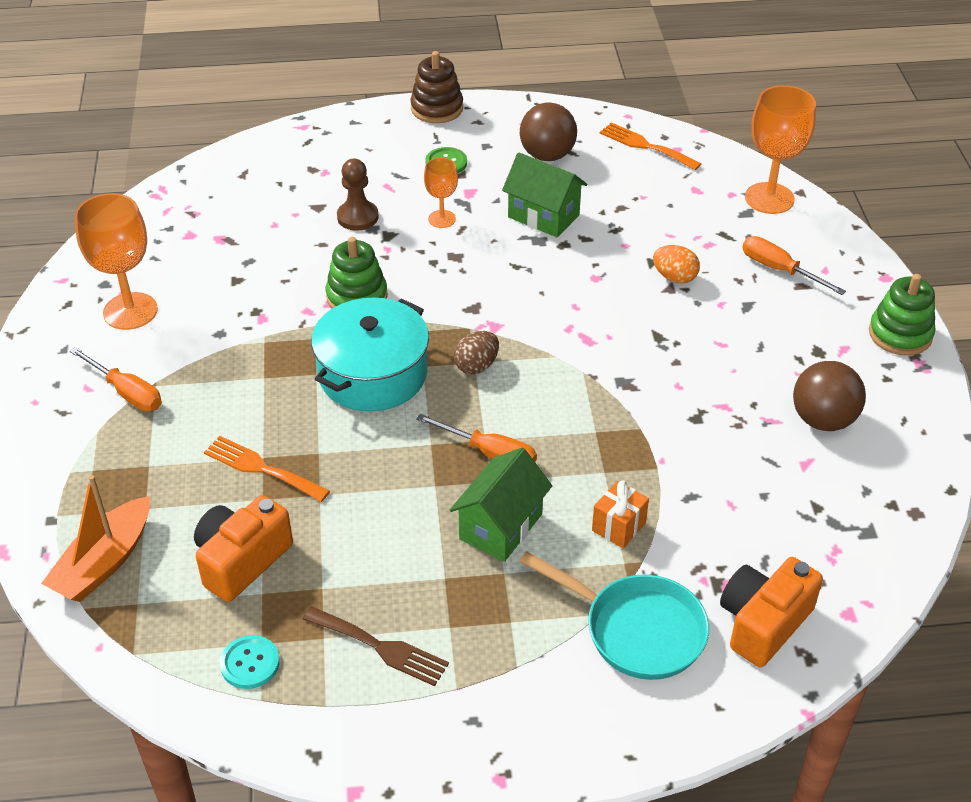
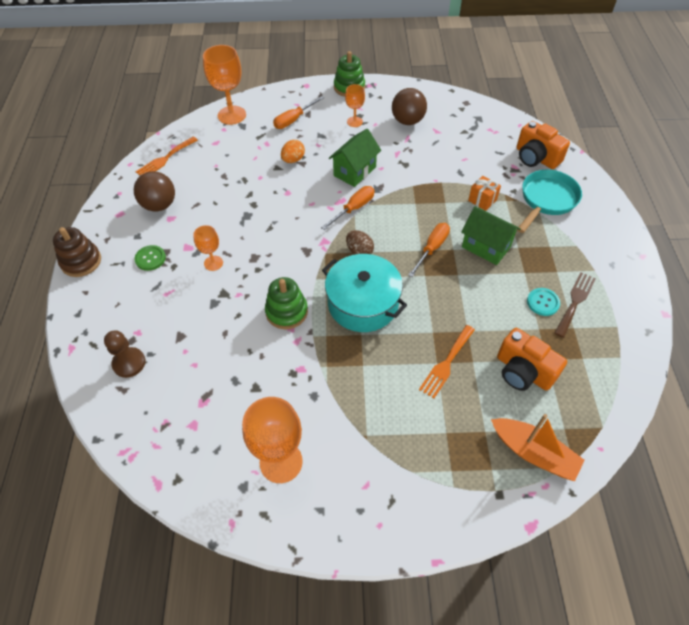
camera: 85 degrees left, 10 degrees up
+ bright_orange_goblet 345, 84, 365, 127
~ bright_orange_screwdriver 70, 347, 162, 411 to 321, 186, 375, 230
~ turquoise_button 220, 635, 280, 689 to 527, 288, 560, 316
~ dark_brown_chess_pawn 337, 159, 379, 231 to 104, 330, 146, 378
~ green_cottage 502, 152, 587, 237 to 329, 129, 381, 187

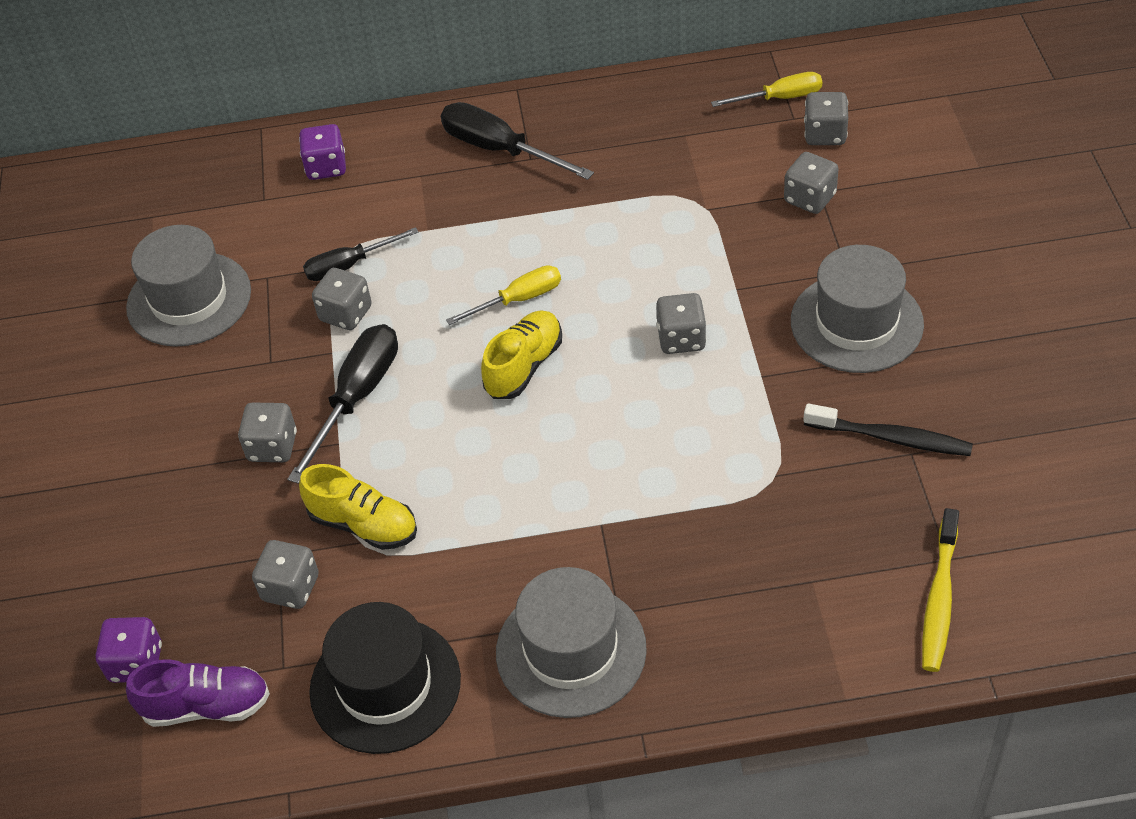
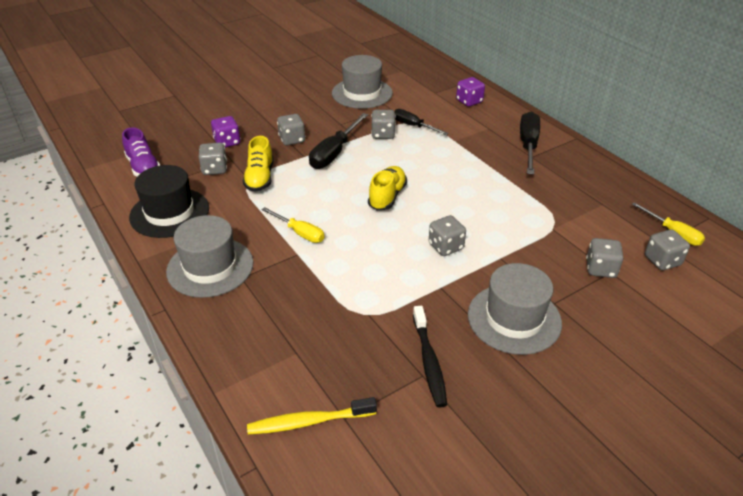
camera: 60 degrees right, 10 degrees down
~ royal_purple_die 96, 617, 162, 683 to 211, 116, 240, 148
~ bright_yellow_screwdriver 446, 265, 561, 325 to 261, 207, 324, 243
~ black_screwdriver 287, 324, 398, 484 = 309, 113, 368, 169 120 degrees clockwise
~ bright_yellow_sneaker 481, 310, 562, 399 = 368, 166, 407, 210 75 degrees counterclockwise

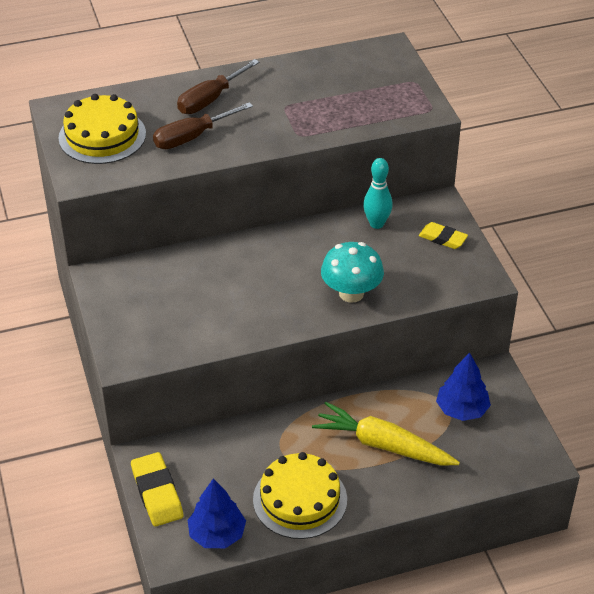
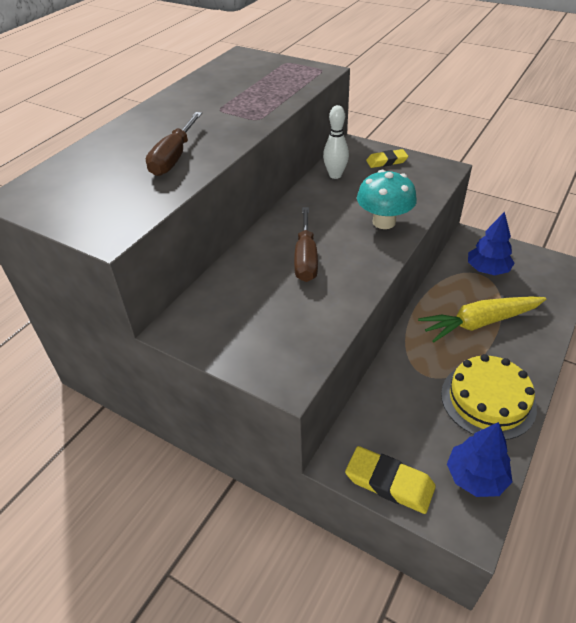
camera: 40 degrees left, 0 degrees up
- bright_yellow_layer_cake 58, 94, 146, 164
~ dark_brown_screwdriver 177, 59, 260, 114 to 294, 207, 318, 282
~ turquoise_bowling_pin 363, 158, 393, 229 to pure_white_bowling_pin 323, 105, 349, 179

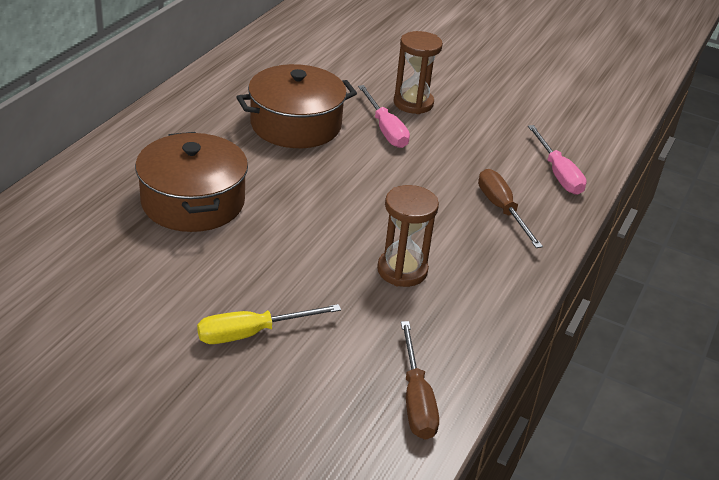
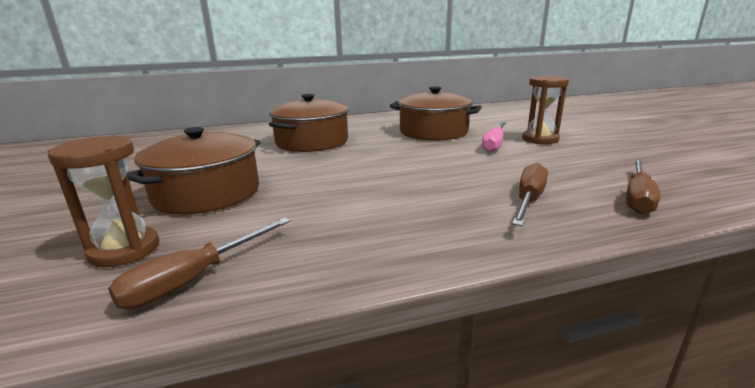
camera: 50 degrees right, 15 degrees down
~ dark_brown_sandglass 377, 185, 439, 287 to 47, 136, 159, 267
~ bright_yellow_screwdriver 197, 304, 341, 344 to dark_brown_pot 127, 127, 261, 214
~ rose-pink_screwdriver 528, 125, 587, 195 to dark_brown_screwdriver 626, 159, 660, 214

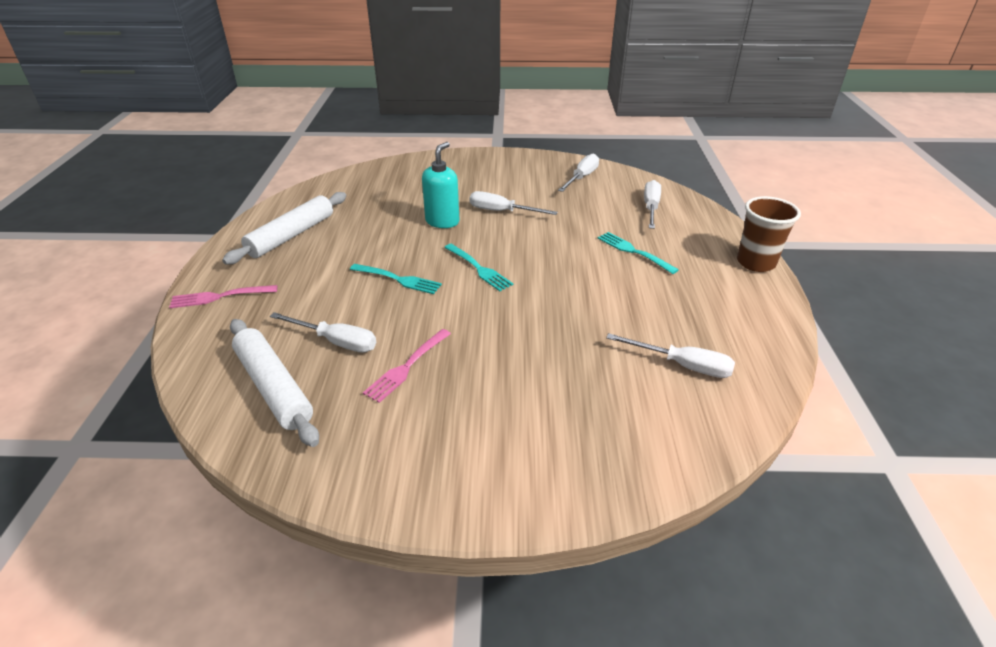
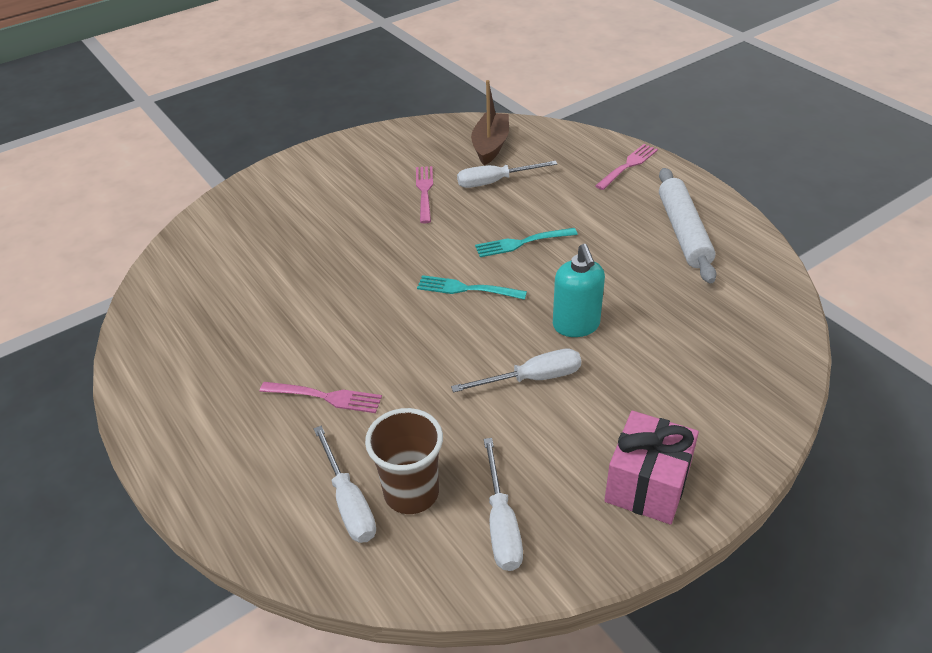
camera: 145 degrees right, 5 degrees up
- pure_white_screwdriver 606, 333, 735, 378
+ rose-pink_wrapped_gift 604, 411, 699, 524
~ dark_brown_beaker 737, 196, 801, 272 to 365, 408, 443, 514
~ pure_white_rolling_pin 230, 319, 319, 447 to dark_brown_sailboat 471, 80, 509, 165
~ turquoise_dinner_fork 597, 232, 679, 274 to rose-pink_dinner_fork 260, 382, 382, 413

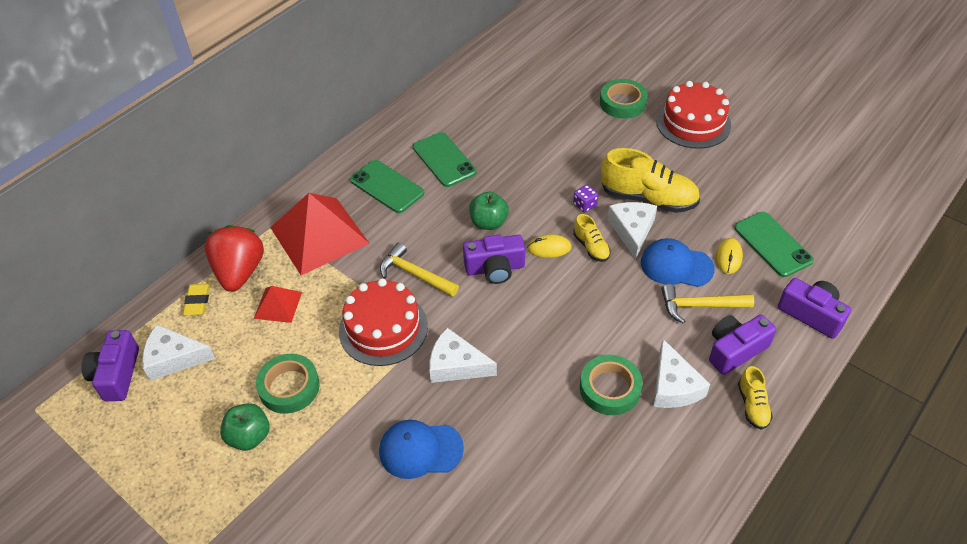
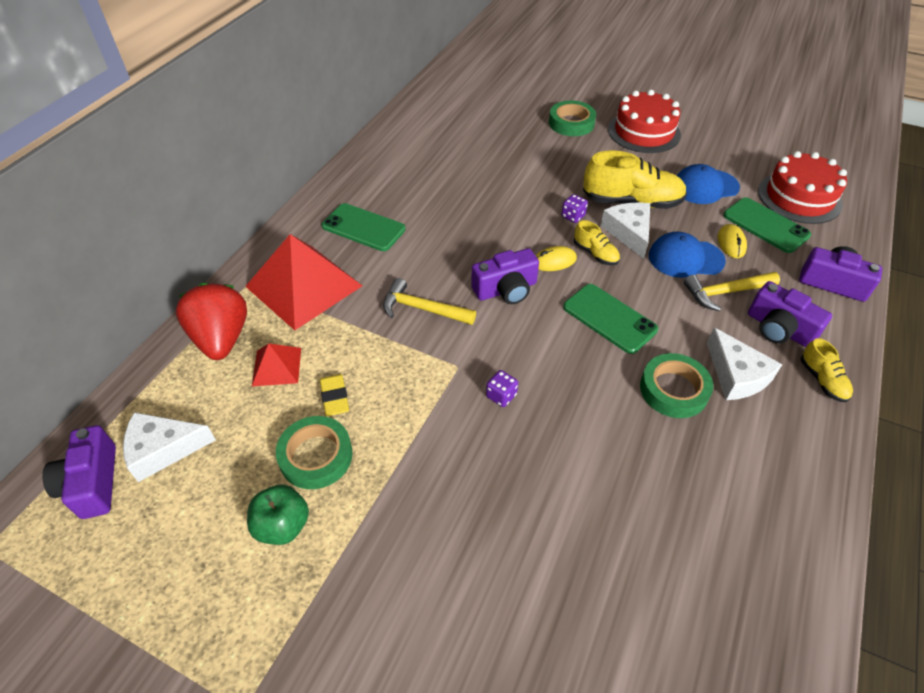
camera: 15 degrees left, 0 degrees up
- green_apple_fruit 469, 192, 509, 230
~ bright_yellow_pencil_eraser 183, 284, 210, 315 to 320, 374, 349, 416
~ red_layer_cake 339, 278, 428, 366 to 758, 151, 847, 224
~ cobalt_cap 379, 420, 464, 479 to 677, 164, 740, 204
~ green_smartphone 413, 132, 477, 187 to 563, 284, 658, 354
~ pure_white_piece_of_cheese 429, 328, 497, 383 to royal_purple_die 486, 370, 518, 407
~ royal_purple_compact_camera 709, 315, 776, 375 = 748, 281, 832, 347 90 degrees counterclockwise

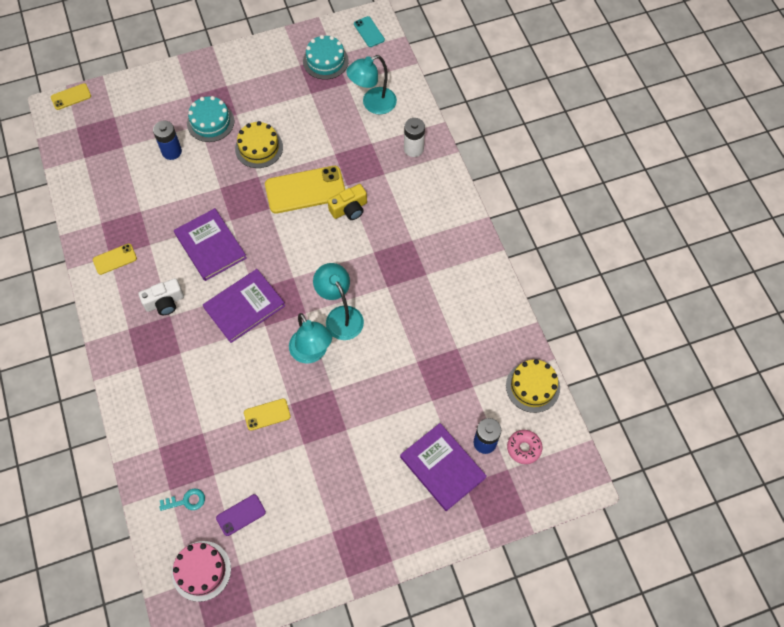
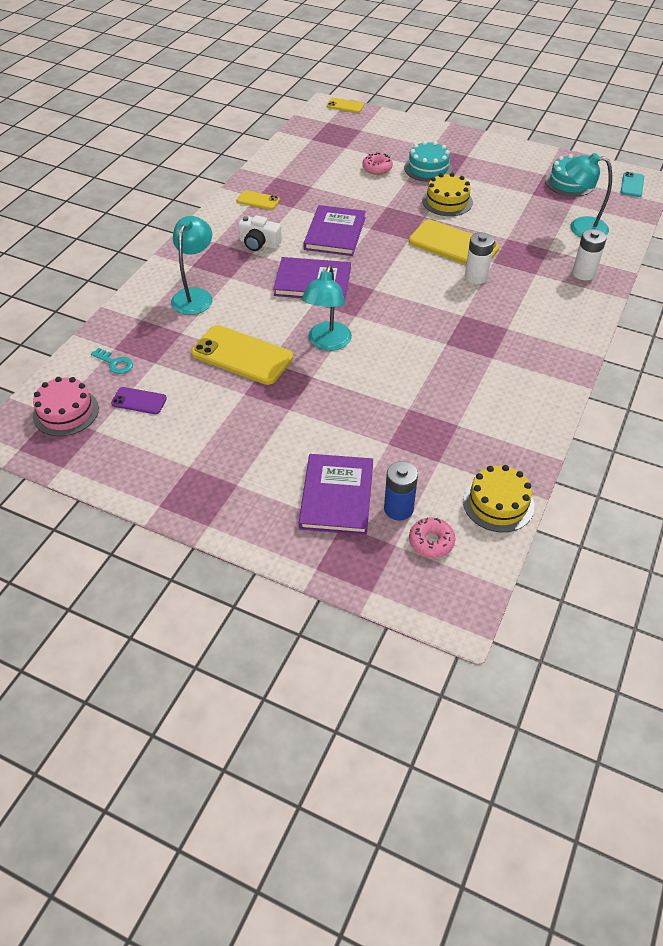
camera: 45 degrees right, 15 degrees down
~ turquoise_reading_lamp 313, 263, 364, 340 to 171, 216, 212, 315
~ cobalt_AA_battery 153, 120, 182, 160 to rose-pink_doughnut 362, 152, 393, 175
~ bright_yellow_compact_camera 328, 184, 367, 220 to pure_white_AA_battery 465, 233, 494, 284
~ bright_yellow_smartphone 244, 399, 291, 431 = 191, 325, 293, 385 x1.97

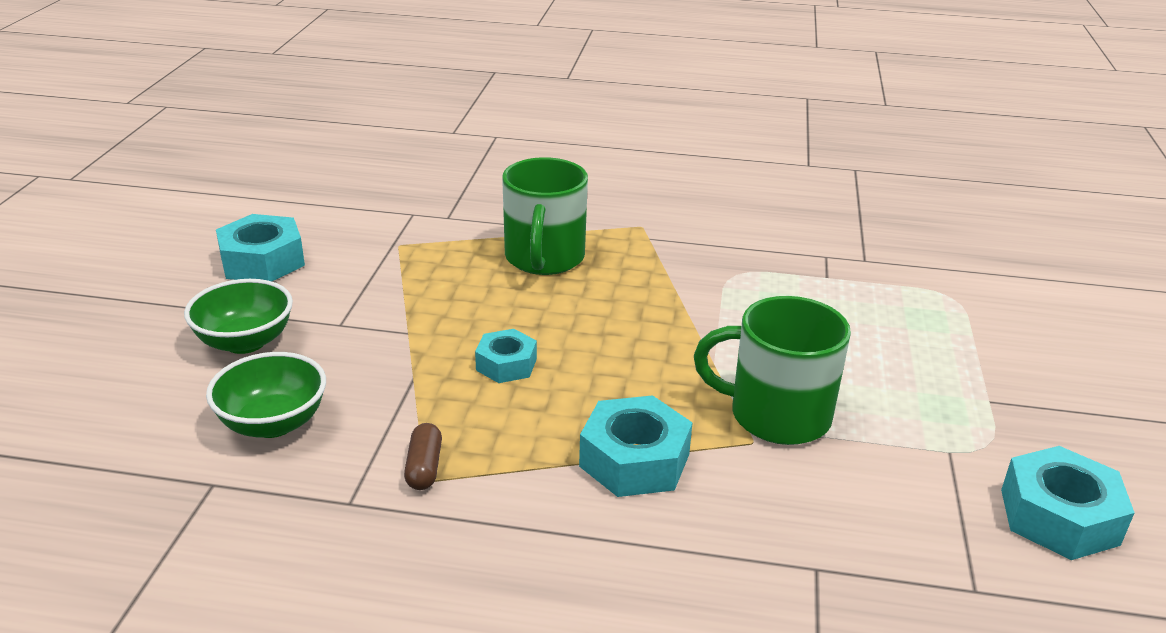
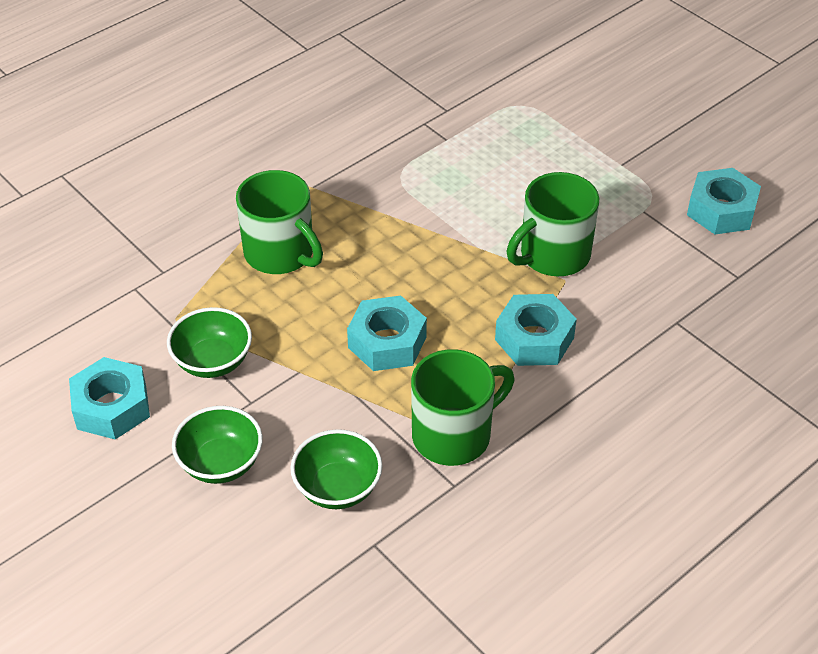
camera: 50 degrees left, 15 degrees up
+ green_serving_bowl 167, 307, 252, 378
~ dark_brown_pill_shape 404, 423, 442, 490 to green_mug 411, 349, 514, 466
~ turquoise_hexagon_nut 475, 329, 537, 383 = 347, 295, 427, 371 x1.60

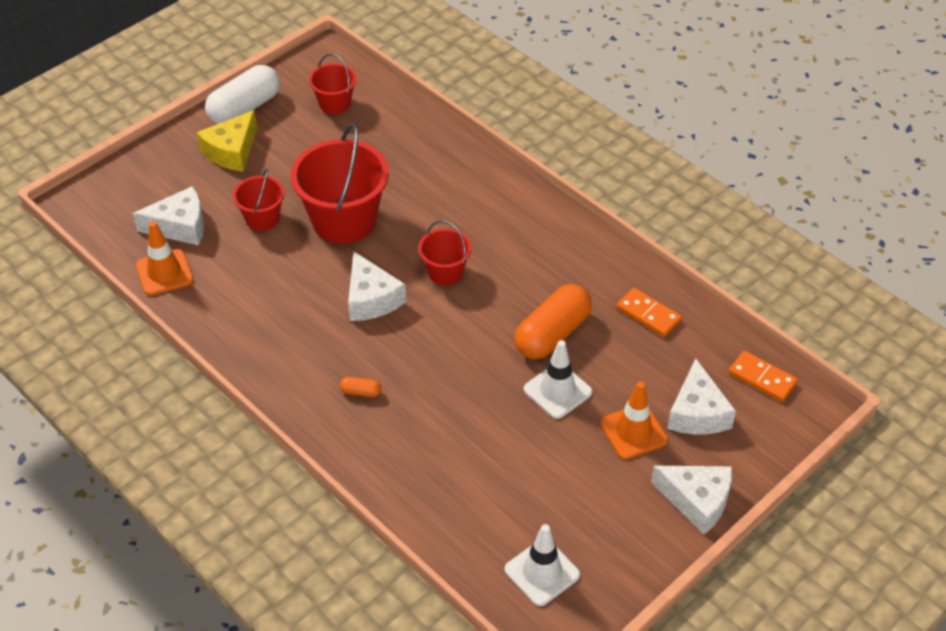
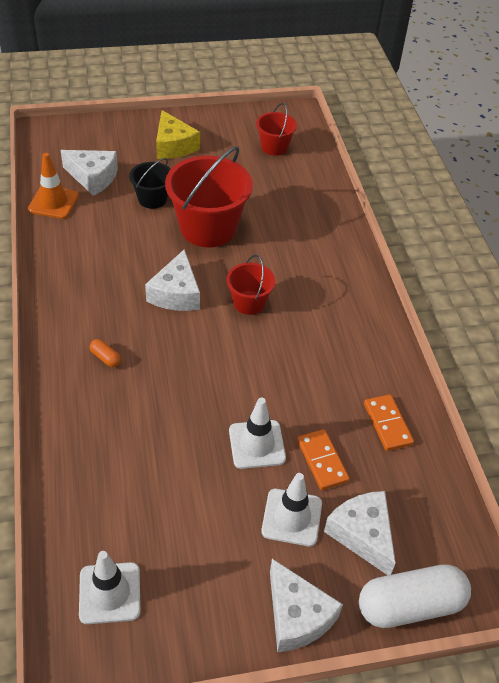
camera: 30 degrees right, 0 degrees up
- bright_orange_pill_shape 514, 284, 592, 359
~ pure_white_pill_shape 205, 65, 280, 124 to 359, 565, 471, 628
~ bright_orange_domino 729, 351, 798, 402 to 297, 429, 350, 490
~ red_bucket 233, 168, 285, 231 to black_bucket 129, 158, 171, 209
~ bright_orange_safety_cone 600, 382, 668, 460 to pure_white_safety_cone 261, 473, 322, 546
~ bright_yellow_piece_of_cheese 197, 110, 257, 171 = 156, 110, 200, 159 90 degrees counterclockwise
~ pure_white_piece_of_cheese 667, 358, 736, 434 = 324, 491, 396, 575 120 degrees clockwise

